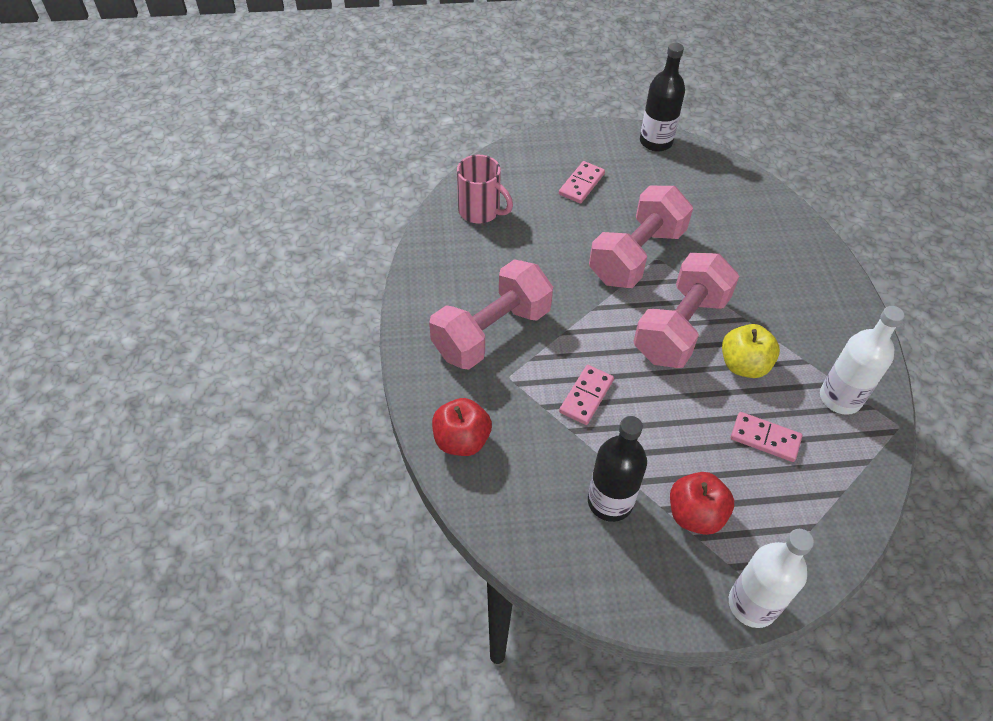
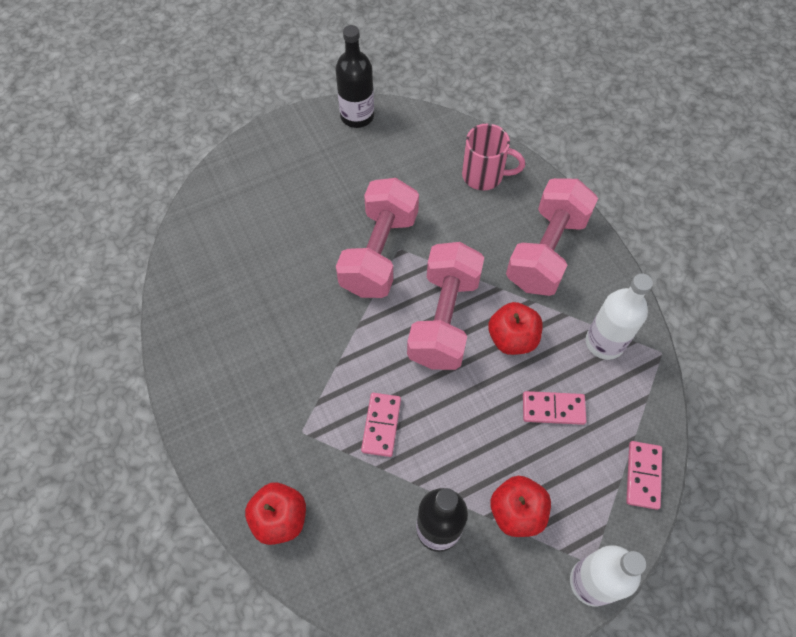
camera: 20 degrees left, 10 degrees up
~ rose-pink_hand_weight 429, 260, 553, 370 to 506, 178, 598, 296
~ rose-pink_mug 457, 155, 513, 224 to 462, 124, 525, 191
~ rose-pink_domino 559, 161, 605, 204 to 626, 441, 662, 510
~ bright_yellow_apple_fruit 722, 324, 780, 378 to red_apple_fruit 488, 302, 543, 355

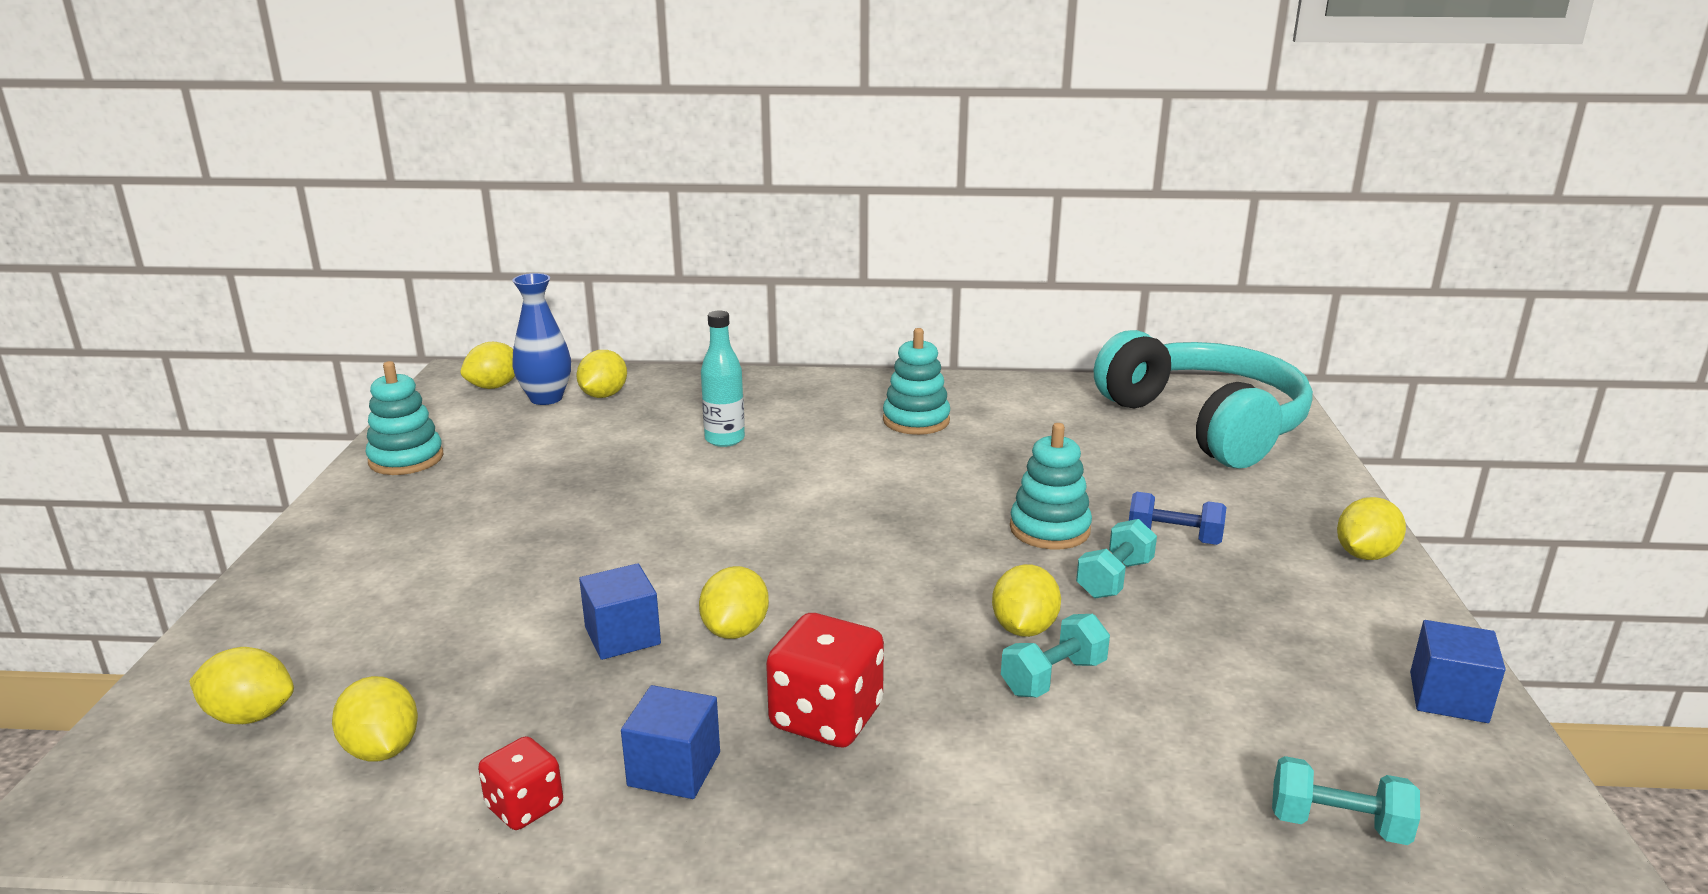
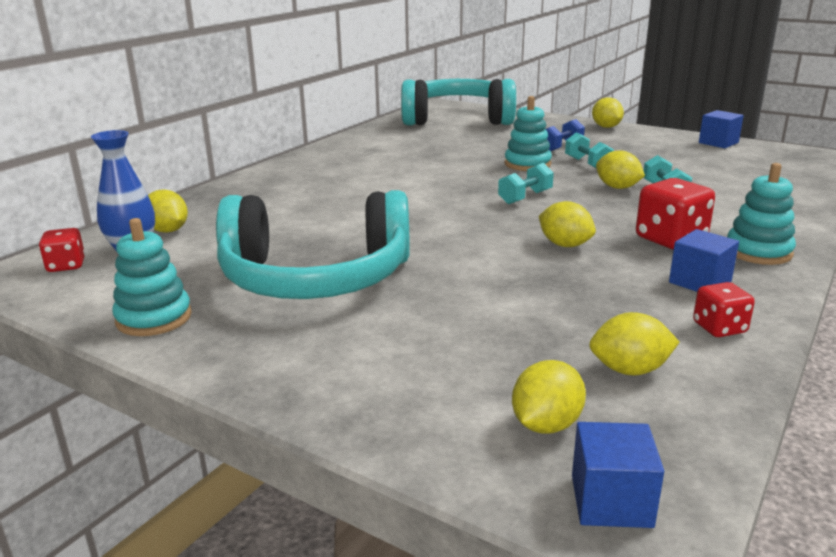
camera: 60 degrees left, 0 degrees up
- turquoise_flask 701, 311, 745, 447
+ turquoise_over-ear_headphones 216, 190, 410, 299
~ cobalt_solid_cube 579, 563, 661, 660 to 572, 422, 664, 528
~ turquoise_stacking_toy 883, 328, 950, 435 to 727, 163, 796, 265
~ turquoise_hand_weight 1272, 756, 1420, 845 to 498, 163, 554, 204
~ bright_yellow_citrus_fruit 460, 342, 515, 389 to red_die 39, 228, 85, 272

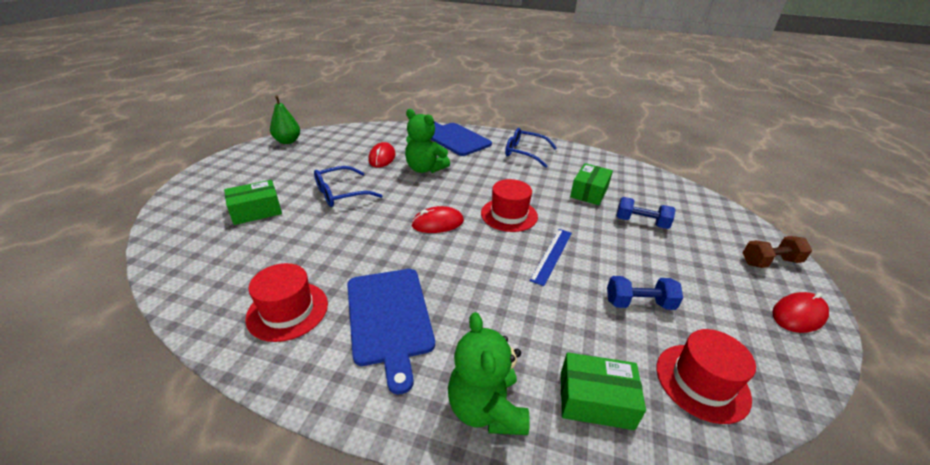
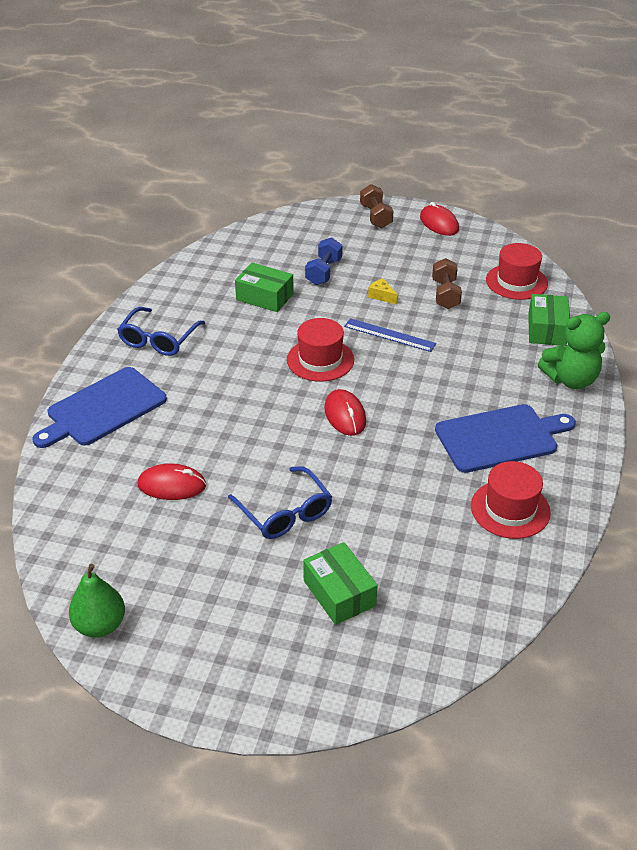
camera: 90 degrees left, 5 degrees up
- green_stuffed_bear 405, 109, 450, 173
+ bright_yellow_piece_of_cheese 368, 278, 398, 305
~ cobalt_hand_weight 607, 276, 683, 310 to dark_brown_hand_weight 432, 258, 462, 309

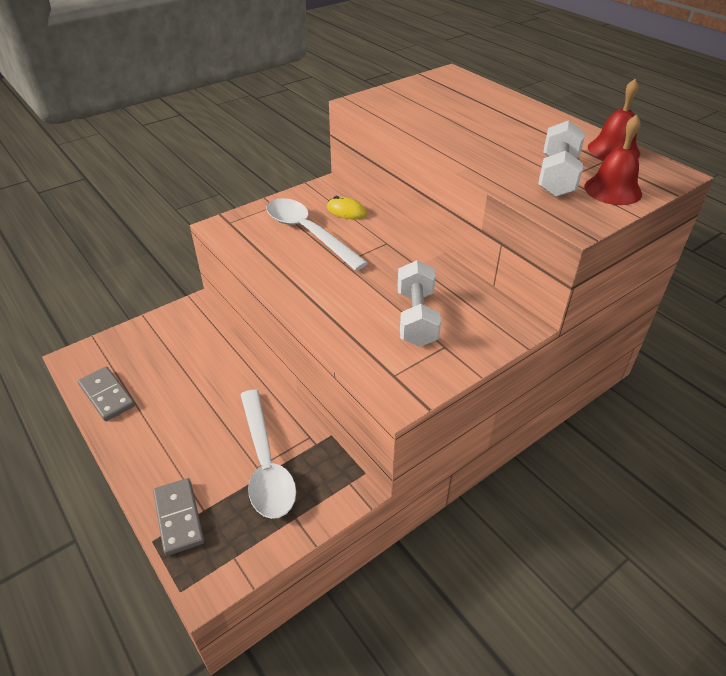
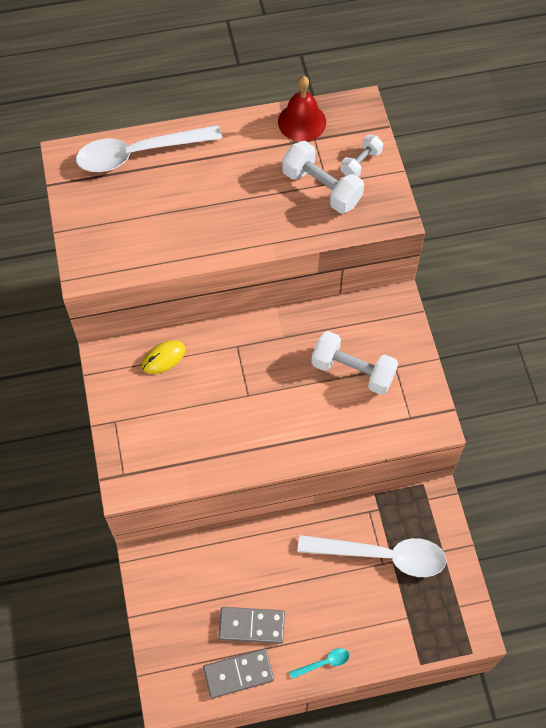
camera: 65 degrees left, 20 degrees up
+ turquoise_spoon 289, 648, 349, 679
~ gray_domino 153, 478, 204, 556 to 218, 607, 285, 644
~ pure_white_spoon 266, 198, 368, 271 to 76, 125, 223, 172
~ red_hand_bell 584, 115, 642, 205 to pure_white_hand_weight 340, 134, 383, 177

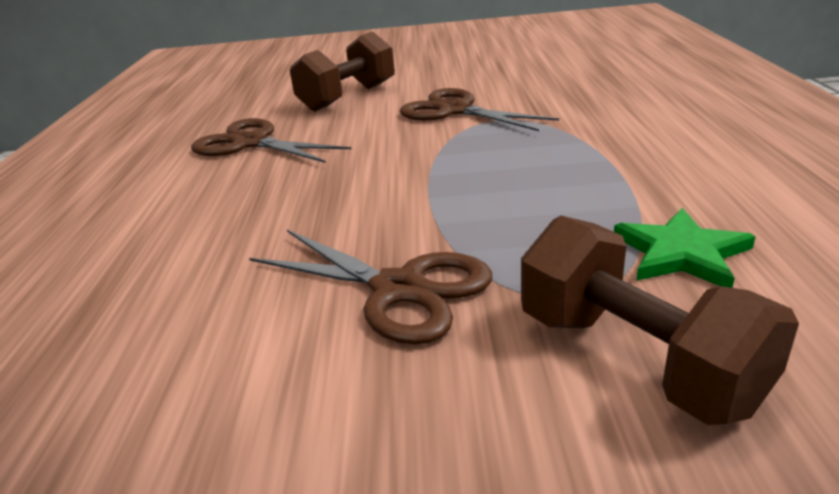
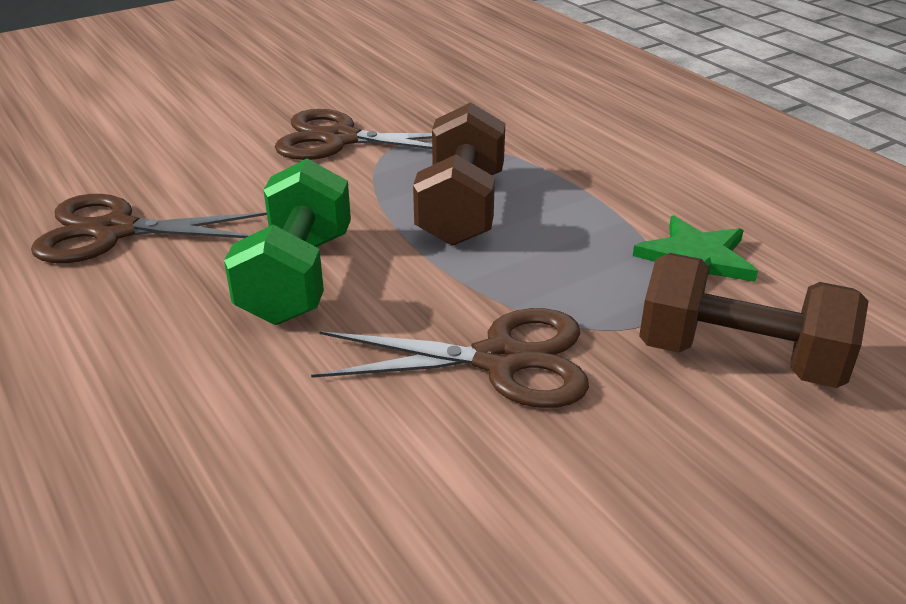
camera: 35 degrees left, 5 degrees up
+ green_hand_weight 224, 159, 351, 325
~ dark_brown_hand_weight 290, 31, 395, 112 to 413, 102, 505, 246

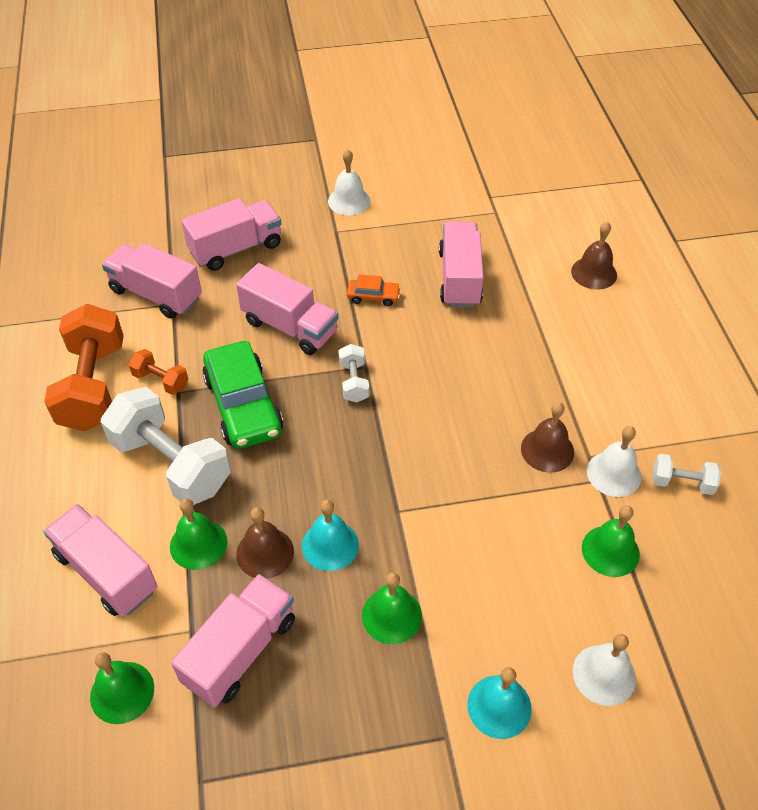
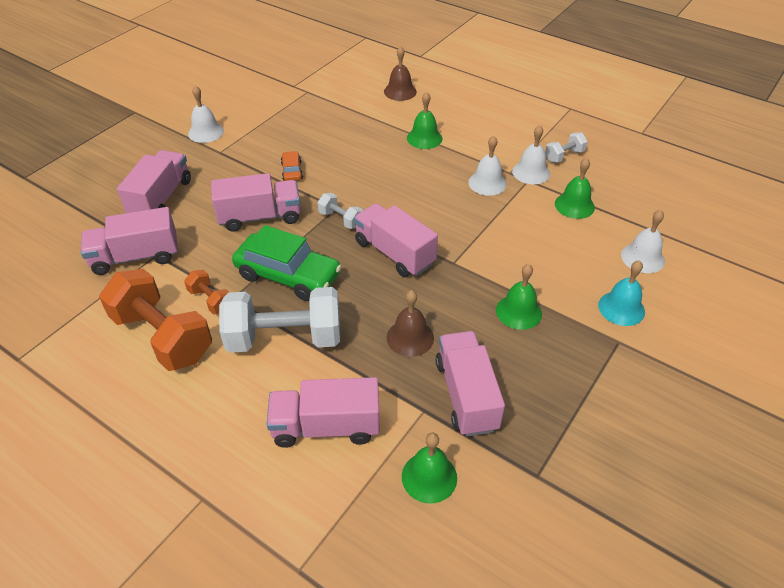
camera: 45 degrees left, 5 degrees down
- turquoise_hand_bell 302, 500, 359, 571
~ green_hand_bell 170, 498, 227, 570 to 407, 92, 442, 149
~ rose-pink_lorry 439, 222, 484, 307 to 354, 203, 438, 277
~ dark_brown_hand_bell 521, 402, 574, 473 to pure_white_hand_bell 468, 136, 507, 196
~ bright_orange_hand_weight 128, 349, 188, 395 = 184, 270, 229, 315 60 degrees clockwise
~ bright_orange_toy_car 347, 275, 401, 306 = 281, 151, 303, 181 60 degrees counterclockwise

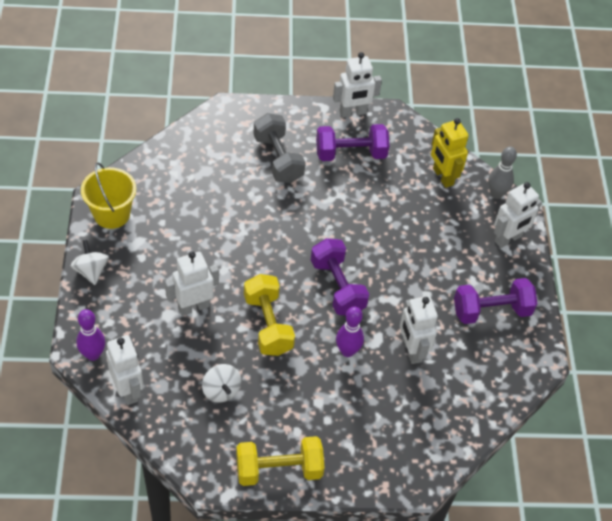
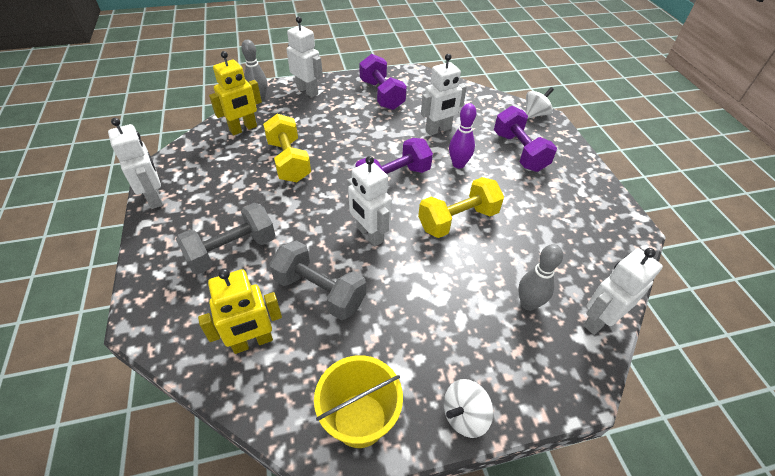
camera: 100 degrees left, 5 degrees down
- royal_purple_bowling_pin 76, 309, 105, 361
+ bright_yellow_robot 198, 269, 282, 354
+ gray_hand_weight 270, 240, 366, 320
+ gray_bowling_pin 518, 244, 563, 311
~ pure_white_robot 165, 251, 219, 316 to 347, 156, 392, 246
~ pure_white_toy_top 202, 364, 241, 402 to 526, 87, 554, 119
~ bright_yellow_hand_weight 236, 436, 324, 486 to 263, 114, 311, 182
~ royal_purple_hand_weight 316, 124, 389, 161 to 494, 106, 557, 172

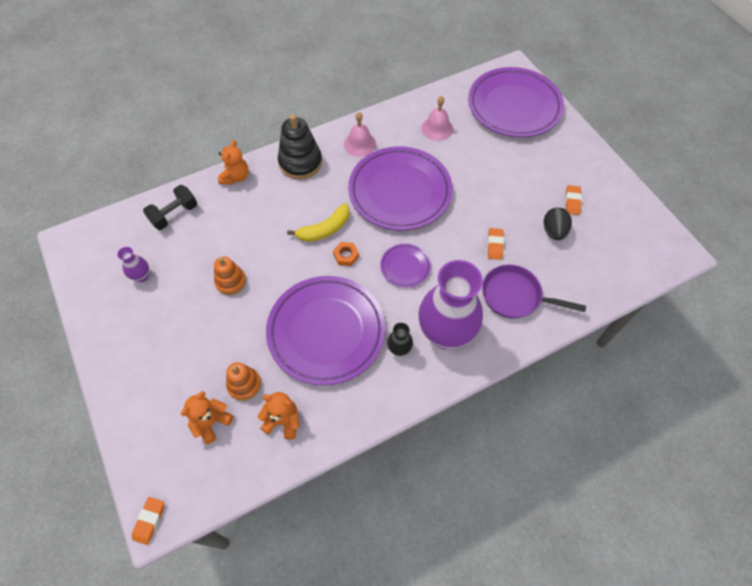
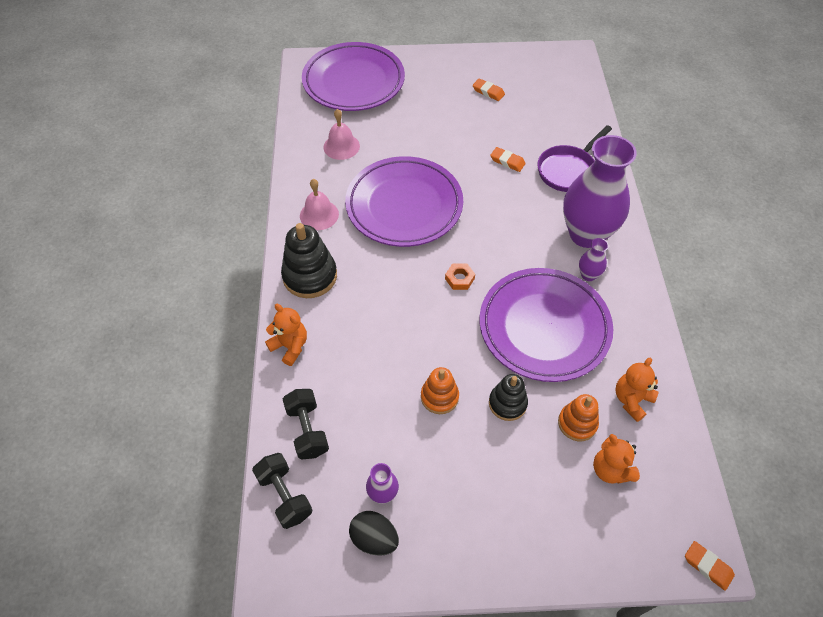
camera: 65 degrees left, 5 degrees down
- bright_yellow_banana_fruit 287, 203, 350, 242
- royal_purple_dinner_plate 380, 244, 431, 287
+ black_hand_weight 252, 453, 312, 529
+ black_stacking_toy 489, 374, 528, 421
~ black_egg_shape 544, 207, 572, 240 to 349, 511, 399, 556
~ black_tall_vase 387, 323, 413, 356 to royal_purple_tall_vase 579, 238, 609, 281

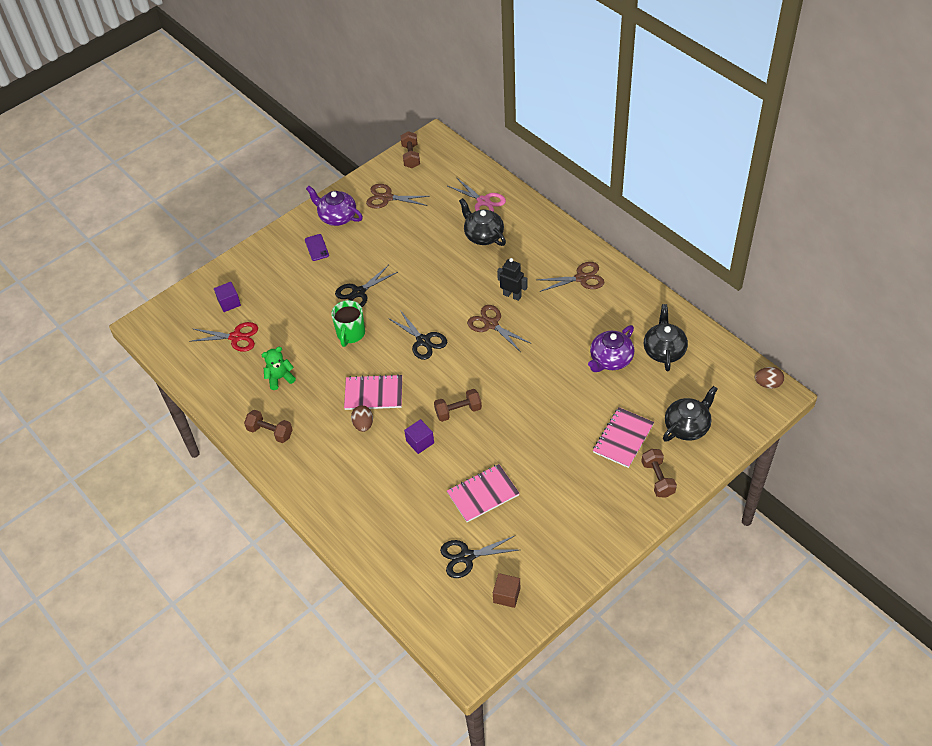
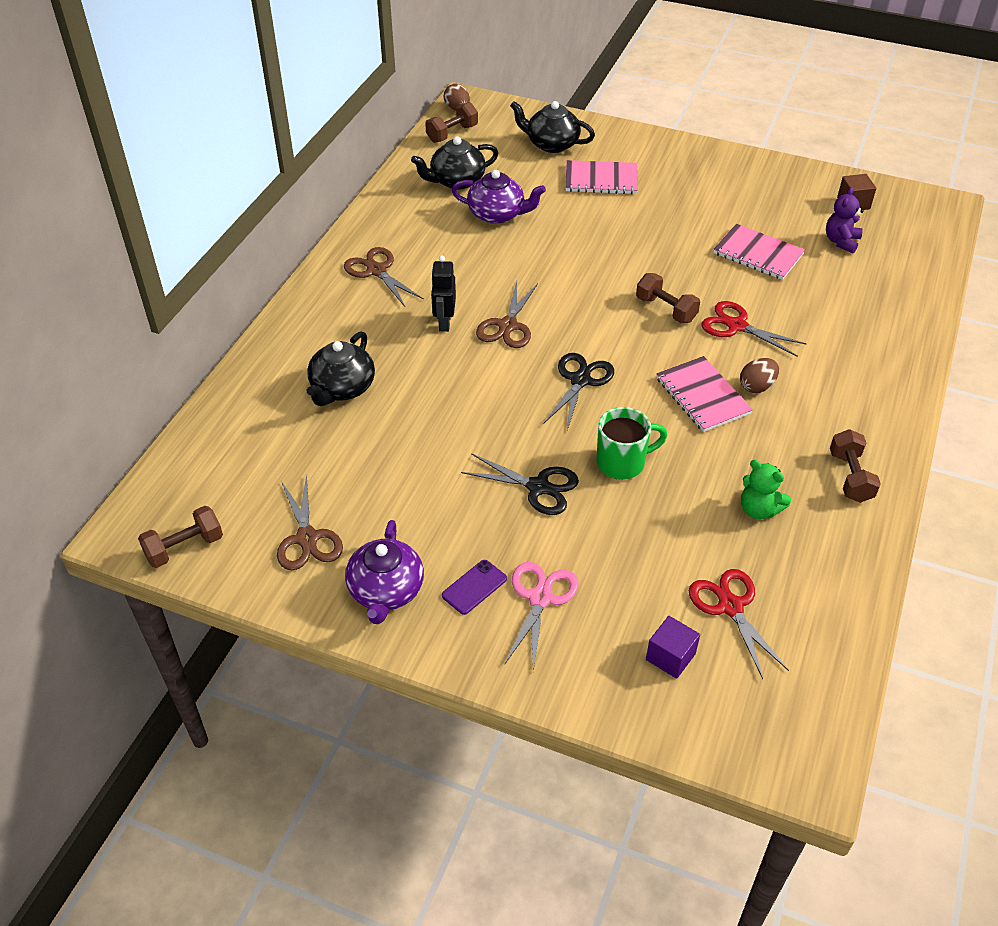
camera: 120 degrees left, 5 degrees down
~ rose-pink_pair_of_scissors 448, 177, 506, 212 to 504, 562, 579, 671
~ dark_brown_hand_weight 641, 449, 677, 498 to 425, 102, 478, 143
~ royal_purple_solid_cube 404, 419, 434, 454 to red_pair_of_scissors 702, 301, 807, 356
~ black_pair_of_scissors 440, 535, 518, 578 to royal_purple_stuffed_bear 826, 187, 864, 253

